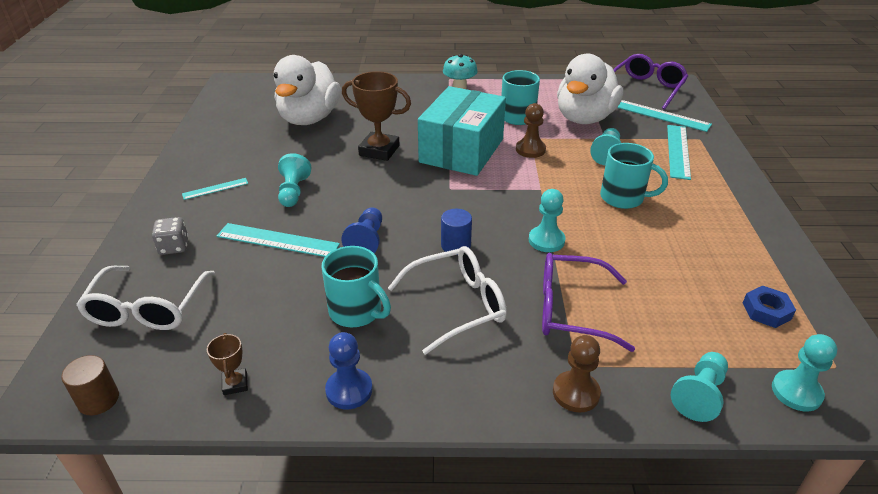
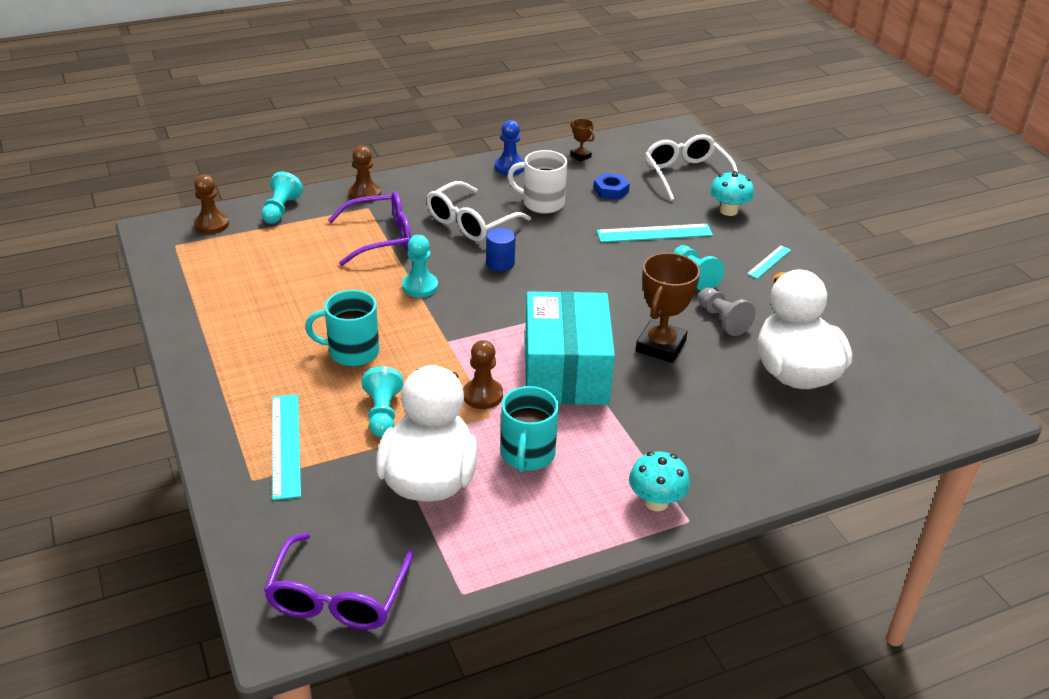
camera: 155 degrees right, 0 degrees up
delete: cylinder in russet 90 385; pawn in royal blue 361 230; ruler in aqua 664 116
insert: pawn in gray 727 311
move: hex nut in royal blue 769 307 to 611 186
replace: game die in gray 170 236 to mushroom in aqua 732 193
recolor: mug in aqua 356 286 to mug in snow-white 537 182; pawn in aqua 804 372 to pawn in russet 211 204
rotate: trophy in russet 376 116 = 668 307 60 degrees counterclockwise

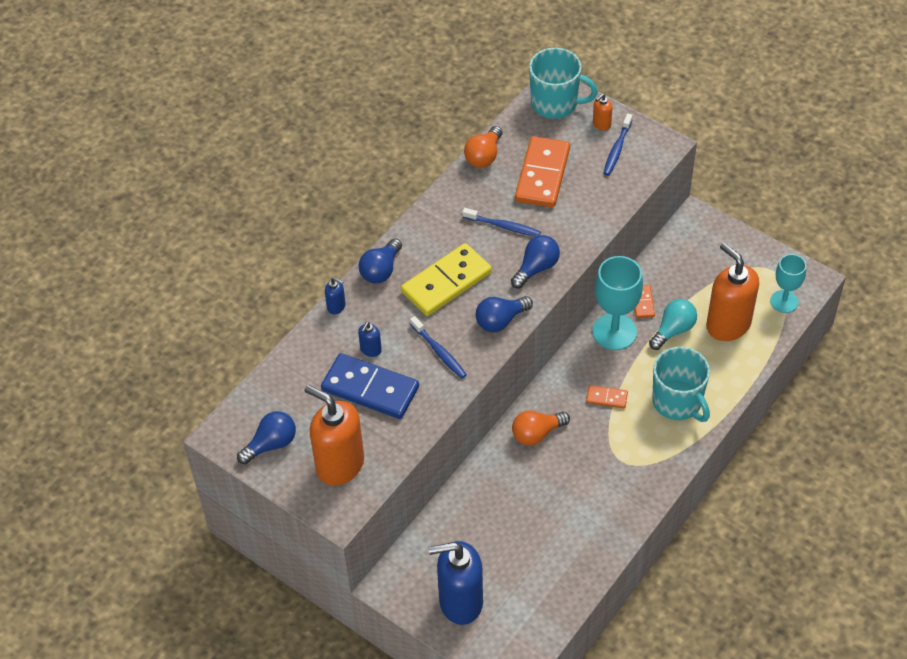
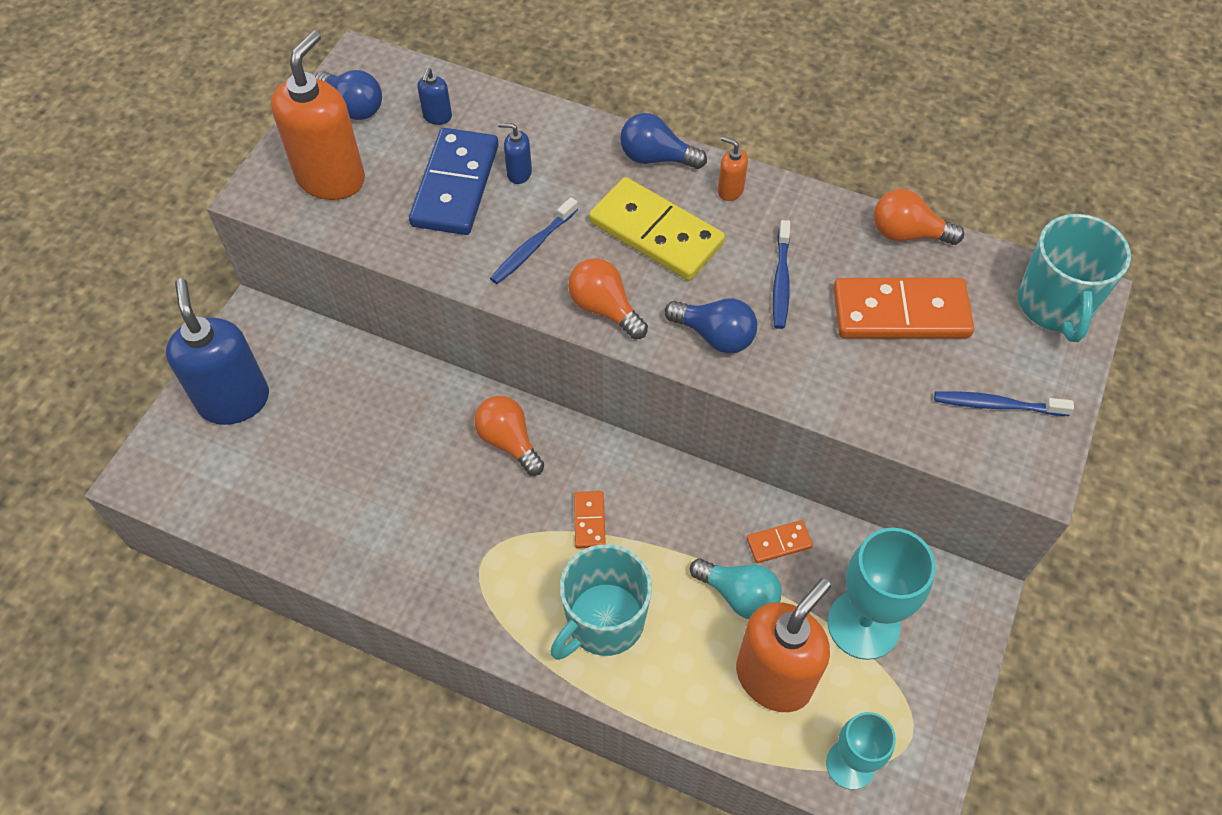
camera: 75 degrees right, 5 degrees up
move: soap pump in royal blue 335 295 to 434 96; soap pump in bright orange 603 112 to 733 168; wine glass in aqua 618 303 to 882 594
recolor: bulb in royal blue 504 314 to bulb in bright orange 608 298

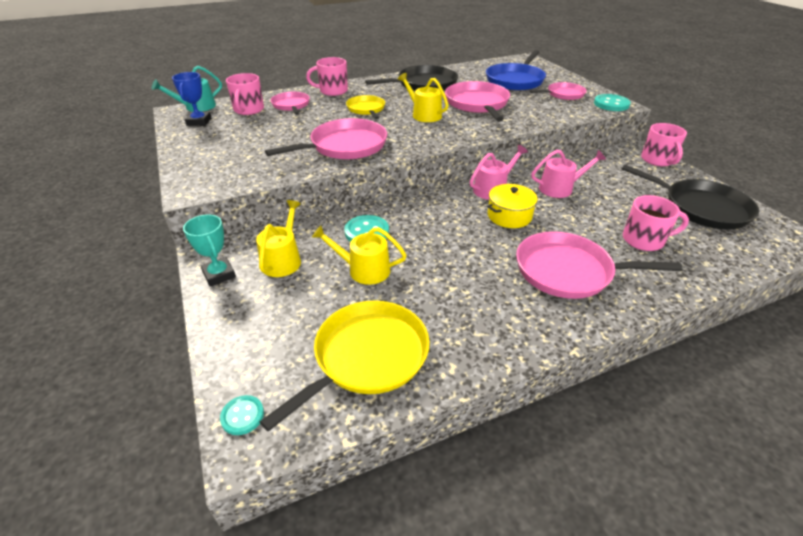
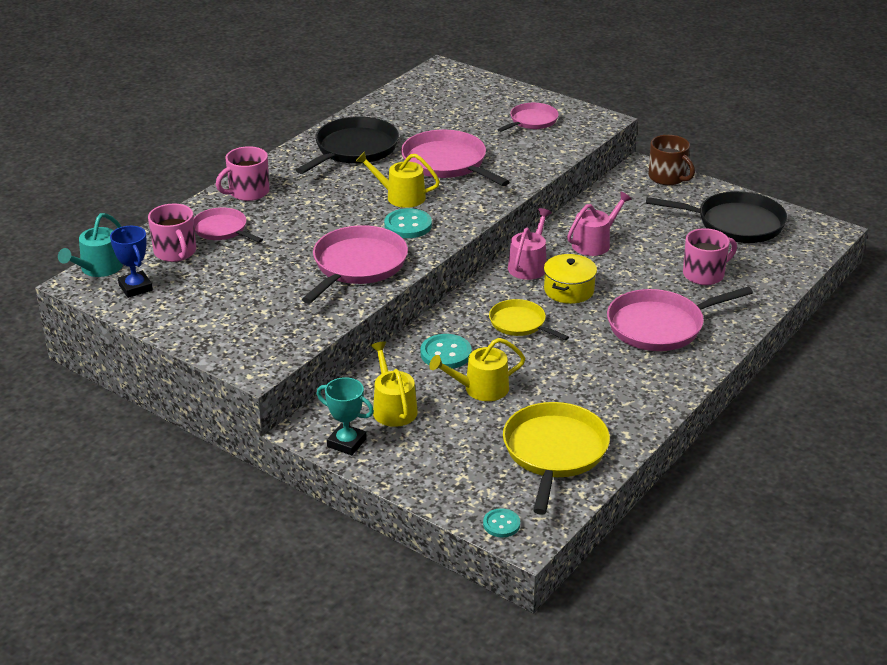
camera: 30 degrees left, 5 degrees down
delete: skillet in royal blue 516 70
move: skillet in yellow 365 107 to 529 319; button in aqua 612 102 to 408 223
recolor: mug in pink 664 144 to mug in russet 672 160

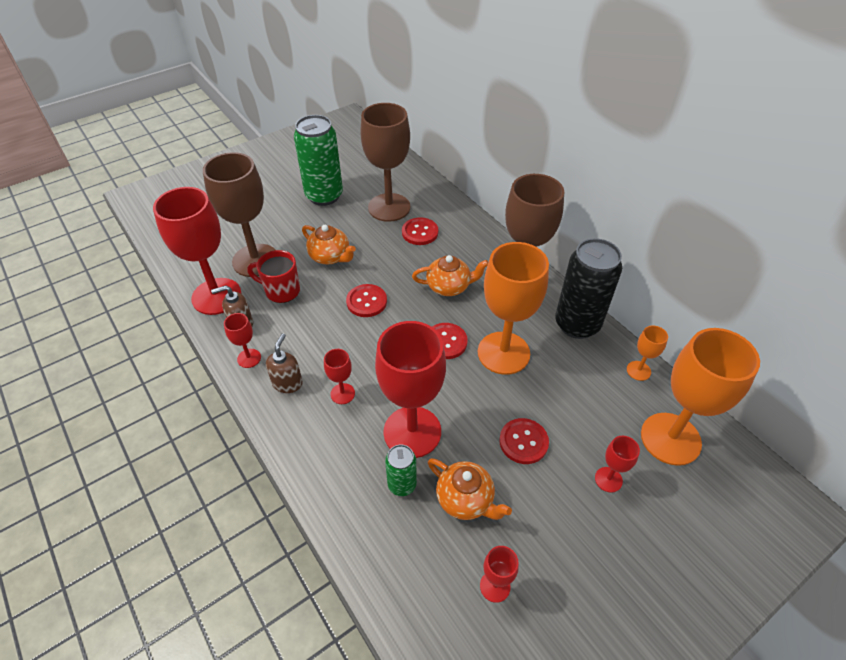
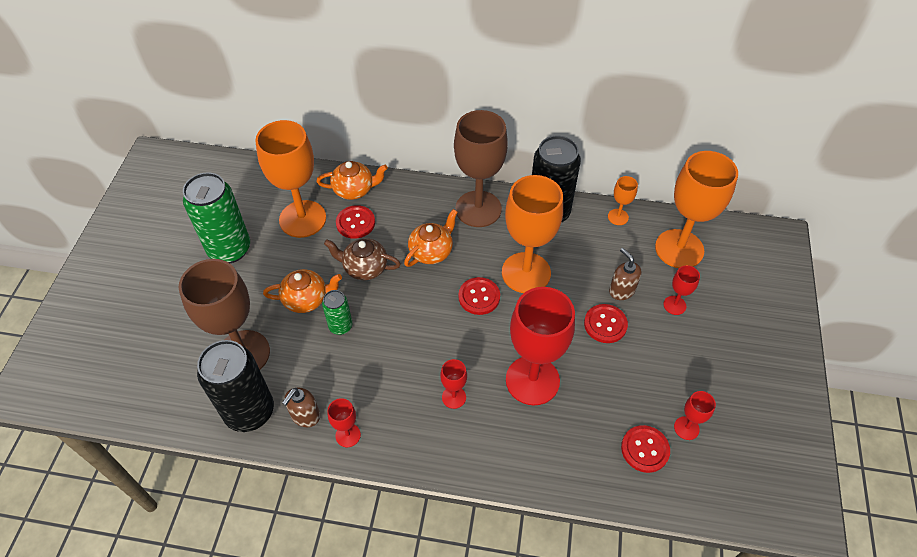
camera: 45 degrees left, 5 degrees up
delete: mug in red 273 276
insert: china teapot in russet 362 259
move: soap pump in russet 284 363 to 625 274; button in red 366 300 to 645 449; can in leaf-green 401 470 to 337 312; china teapot in bright orange 470 489 to 352 180
replace: wine glass in red 197 251 to can in ebony 235 386
recolor: wine glass in russet 385 162 to wine glass in bright orange 290 179

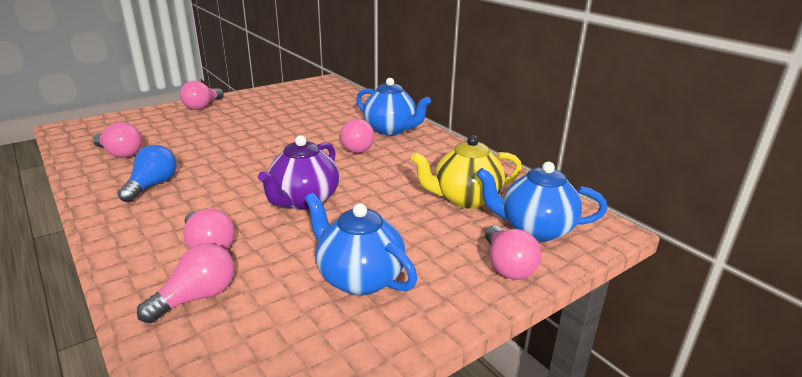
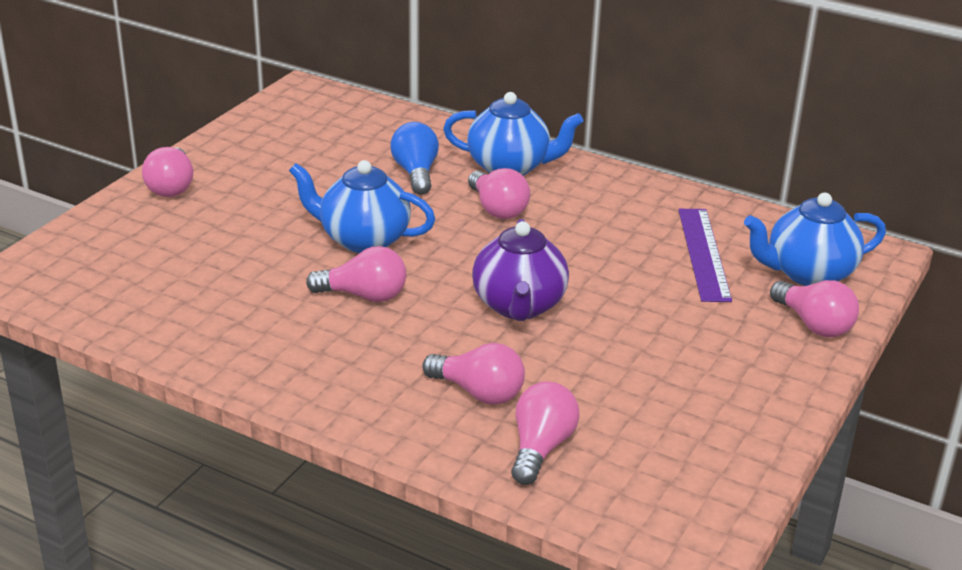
camera: 25 degrees left, 5 degrees up
move: bulb in pink 117 140 to 356 274; bulb in royal blue 147 173 to 414 158; china teapot in royal blue 361 244 to 362 206
replace: china teapot in yellow 466 172 to ruler in violet 705 255

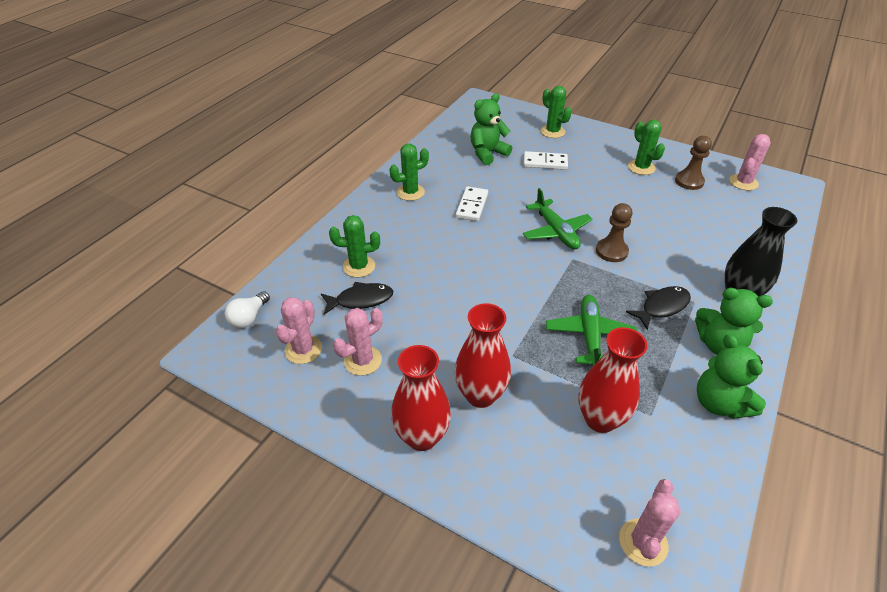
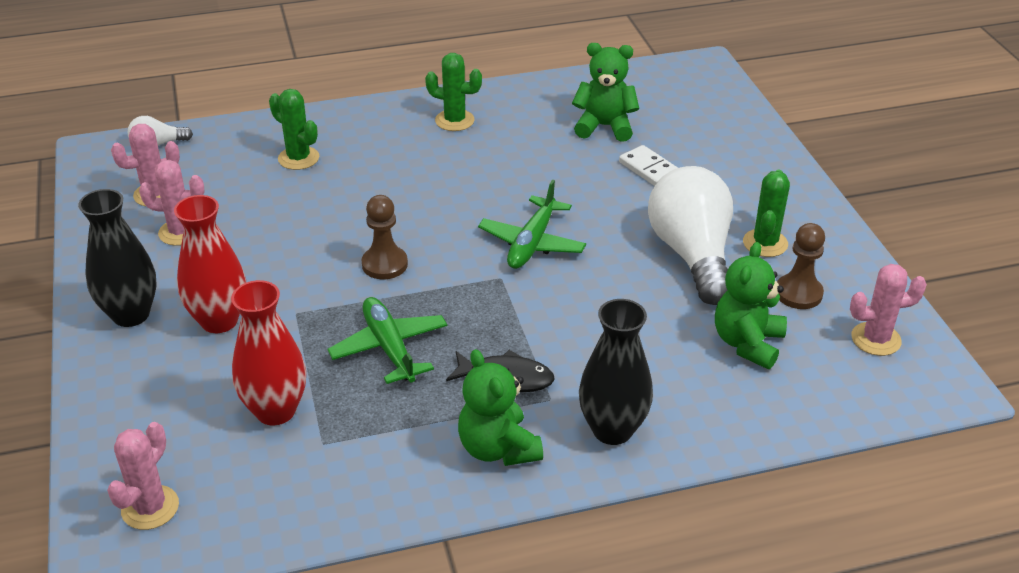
camera: 45 degrees right, 5 degrees down
delete: toy fish in ebony 357 298; domino piece in snow-white 472 204; prickly plant in leaf-green 556 112
insert: bulb in snow-white 690 235
move: pawn in russet 614 232 to 384 237; stuffed bear in leaf-green 731 376 to 751 305
recolor: tall vase in red 421 398 to tall vase in ebony 117 258
rotate: aeroplane in leaf-green 591 330 = 387 340 75 degrees counterclockwise; prickly plant in pink 650 522 = 143 476 45 degrees counterclockwise

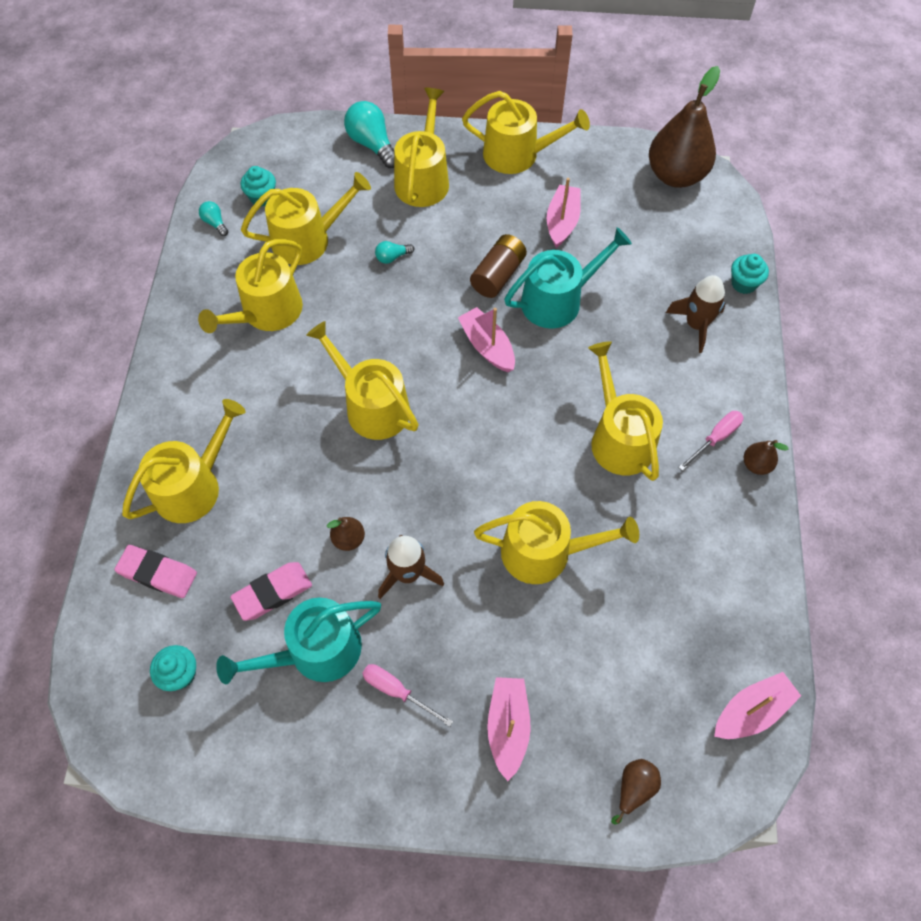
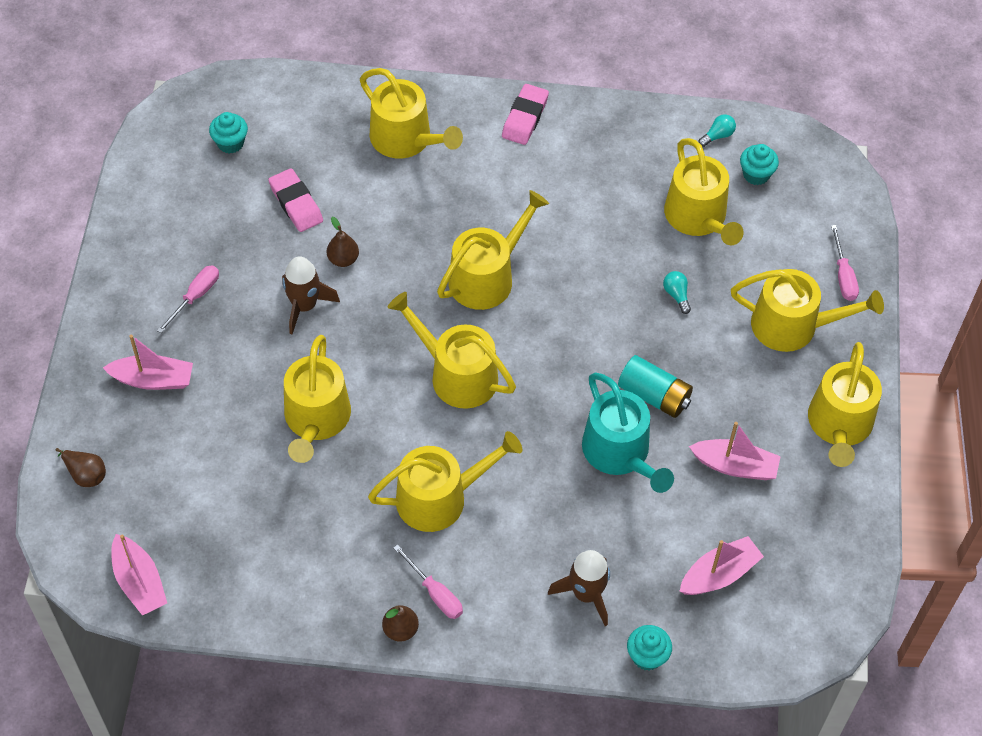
camera: 90 degrees right, 5 degrees down
delete: sprinkling can in aqua 298 641; pear in russet 684 127
move: gum eraser in pink 155 571 to 525 114; sprinkling can in yellow 250 286 to 452 350; toy boat in pink 486 339 to 721 565
replace: bulb in aqua 369 134 to screwdriver in pink 845 263
recolor: AA battery in russet 498 266 to AA battery in aqua 655 386

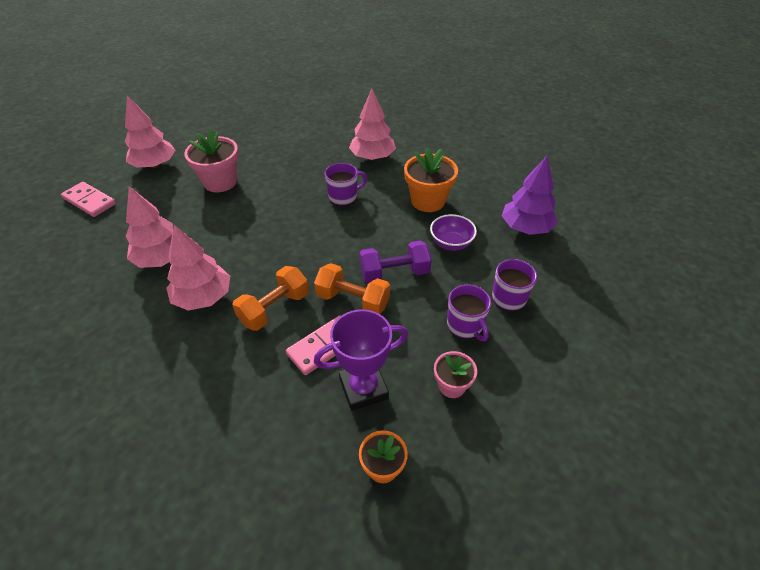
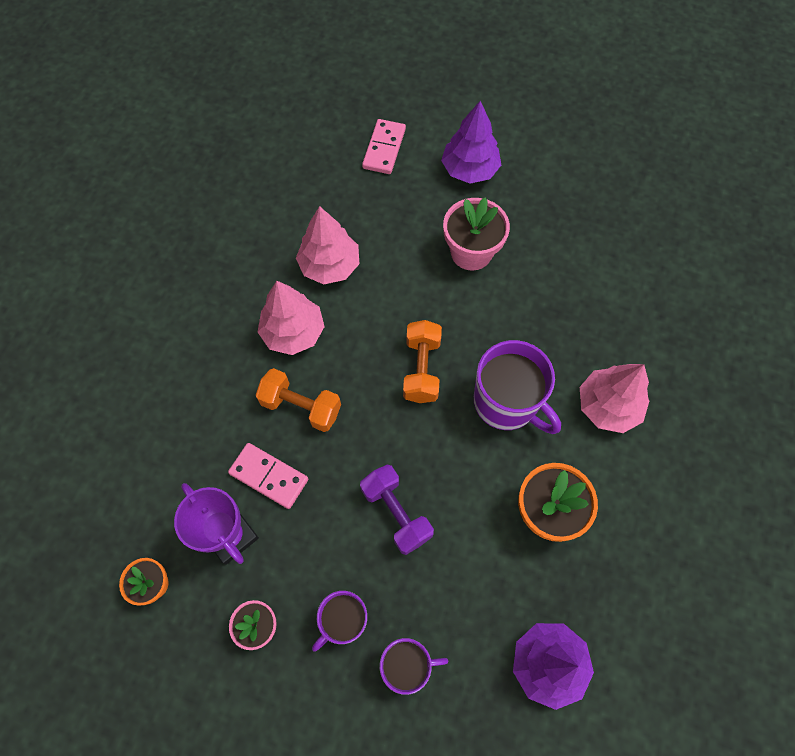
camera: 70 degrees right, 20 degrees up
delete: bowl in violet 453 232
move: free weight in bright orange 352 288 to 422 361
recolor: toy tree in pink 150 131 to toy tree in violet 471 142
resize: mug in violet 346 184 = 517 387 x1.67

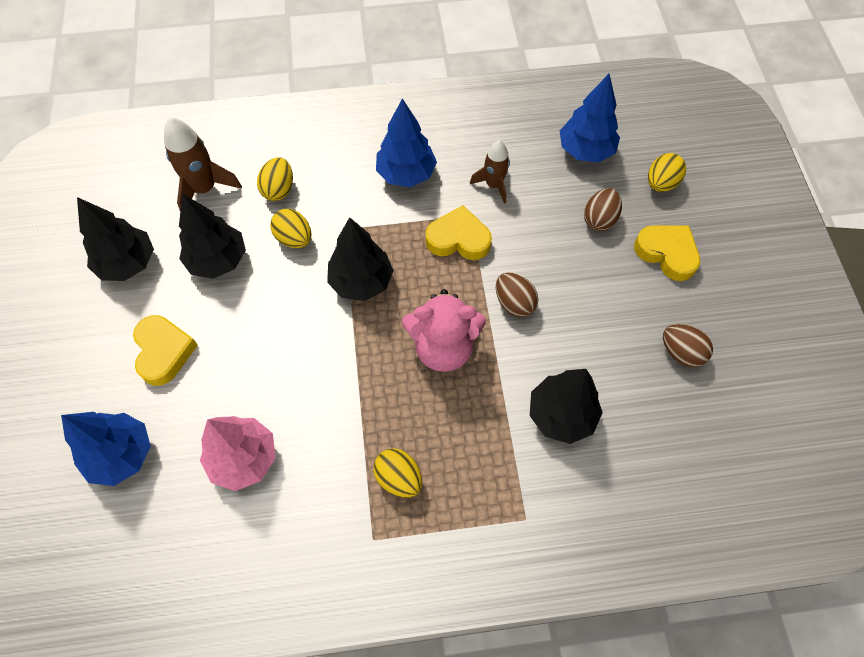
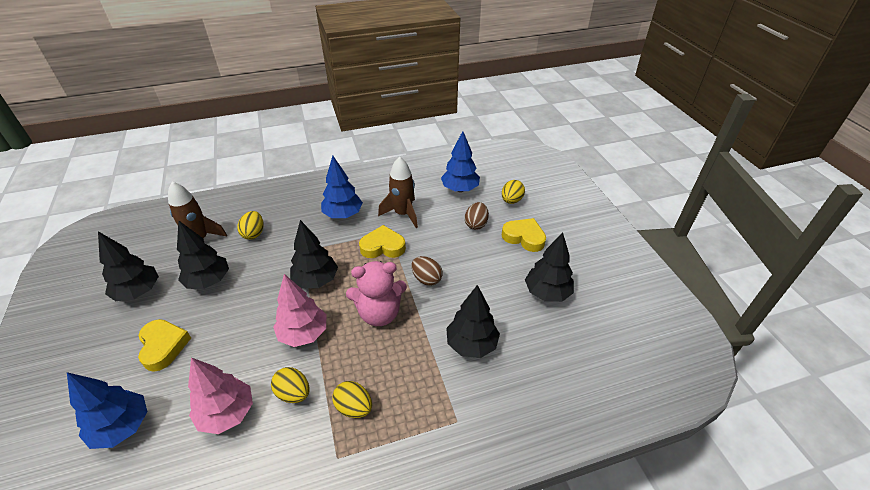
camera: 10 degrees left, 20 degrees down
insert: toy tree in pink 299 310
move: egg in yellow 290 228 to 290 385
replace: egg in russet 688 345 to toy tree in ebony 549 267
resize: spaceship in russet 490 172 = 398 192 x1.52

